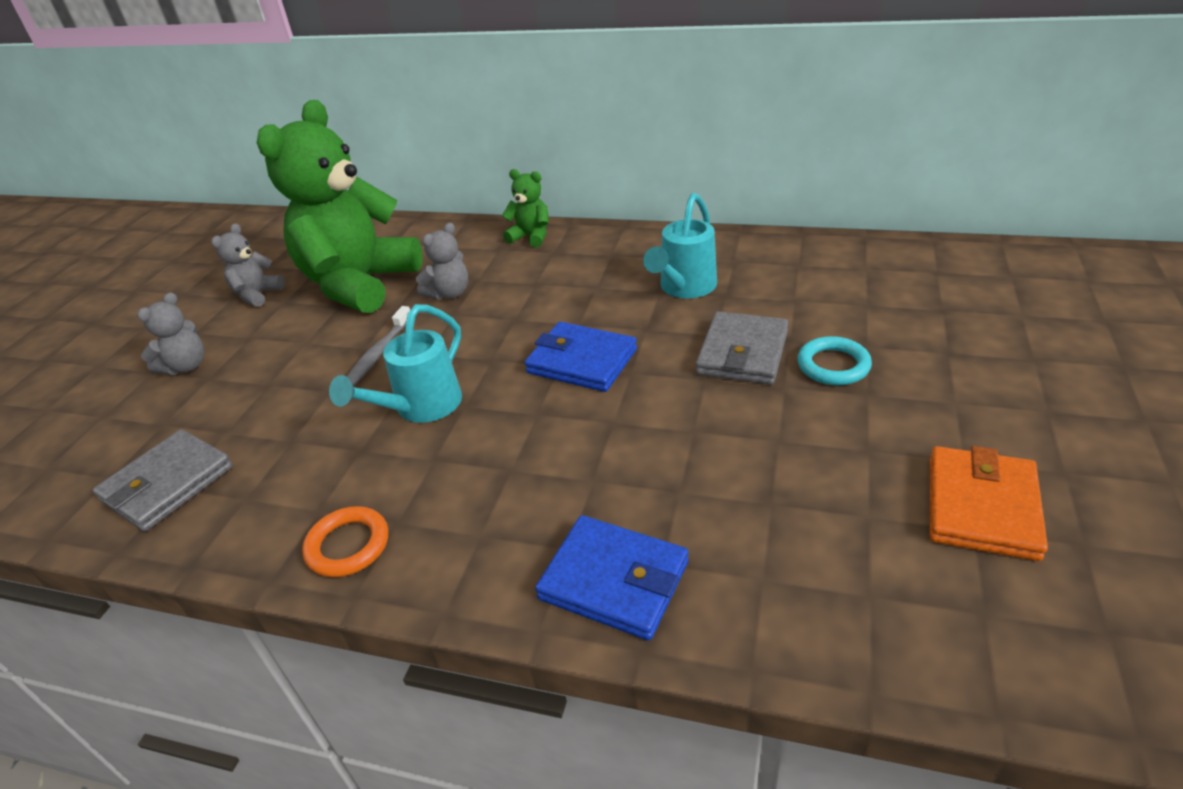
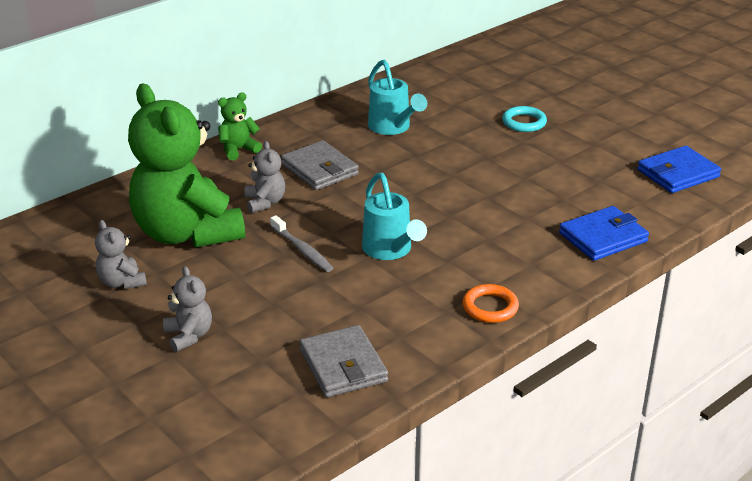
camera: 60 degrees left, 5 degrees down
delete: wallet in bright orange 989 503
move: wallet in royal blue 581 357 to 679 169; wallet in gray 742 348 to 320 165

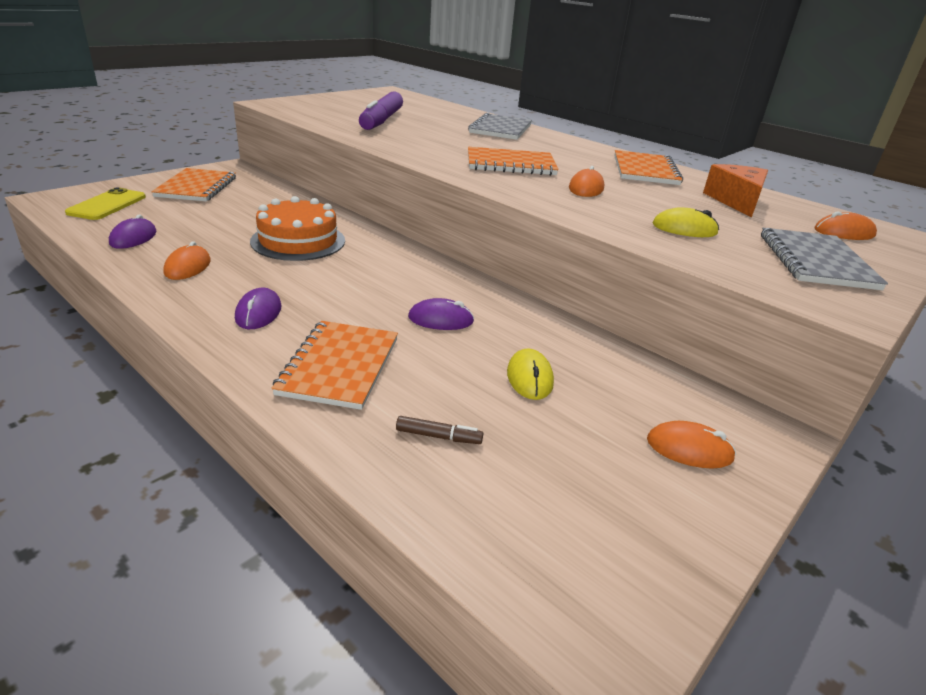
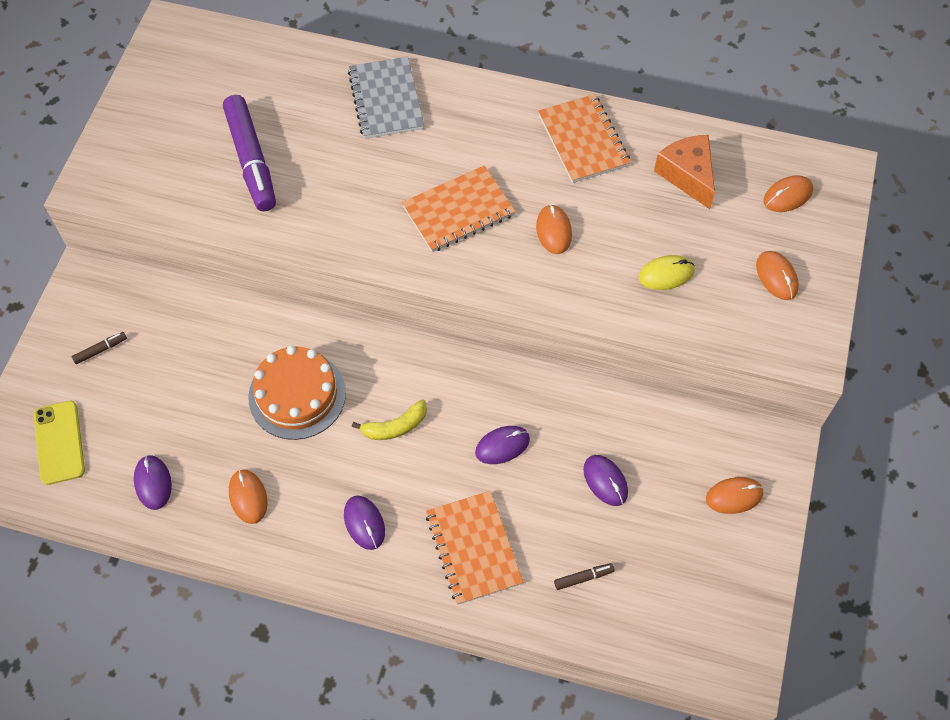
camera: 25 degrees left, 30 degrees up
insert: toy banana in yellow 389 419
replace: notebook in bright orange 193 185 to marker in russet 99 348; notebook in gray 824 259 to computer mouse in bright orange 777 275
recolor: computer mouse in yellow 530 374 to computer mouse in violet 605 480

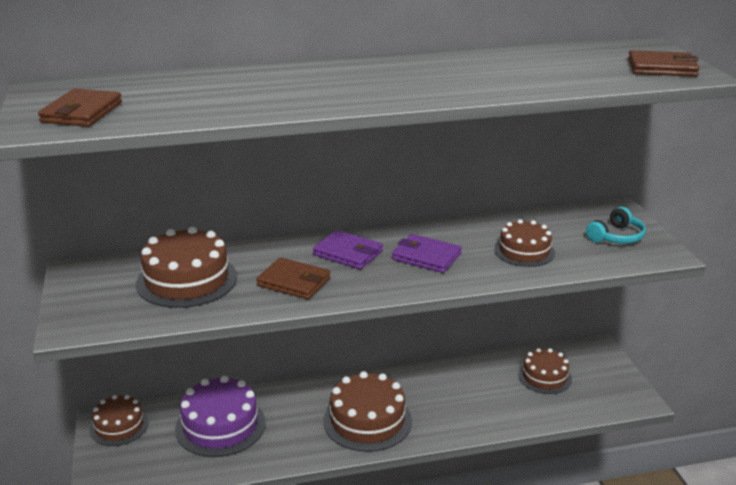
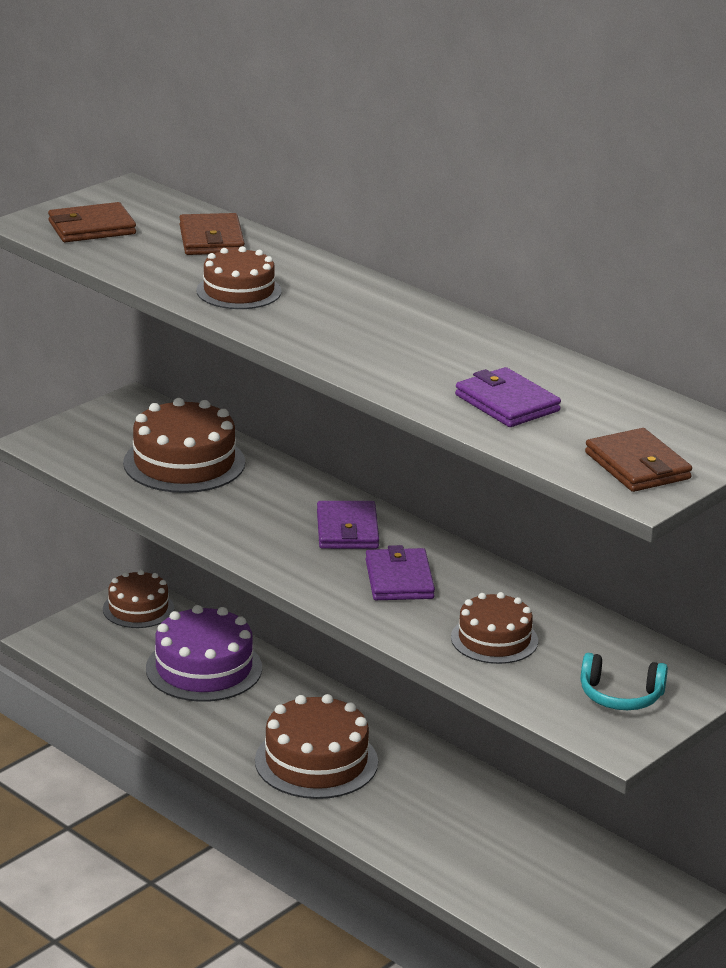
camera: 55 degrees right, 0 degrees up
insert: wallet in violet 508 397
move: wallet in russet 293 278 to 212 234; layer cake in russet 545 371 to 239 277

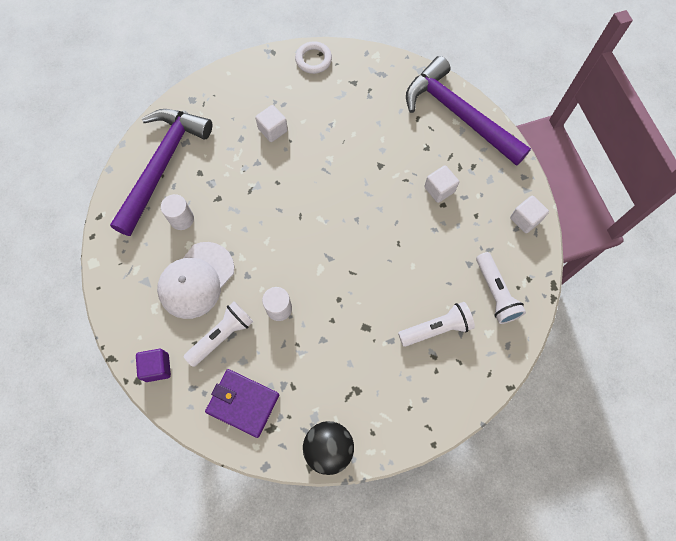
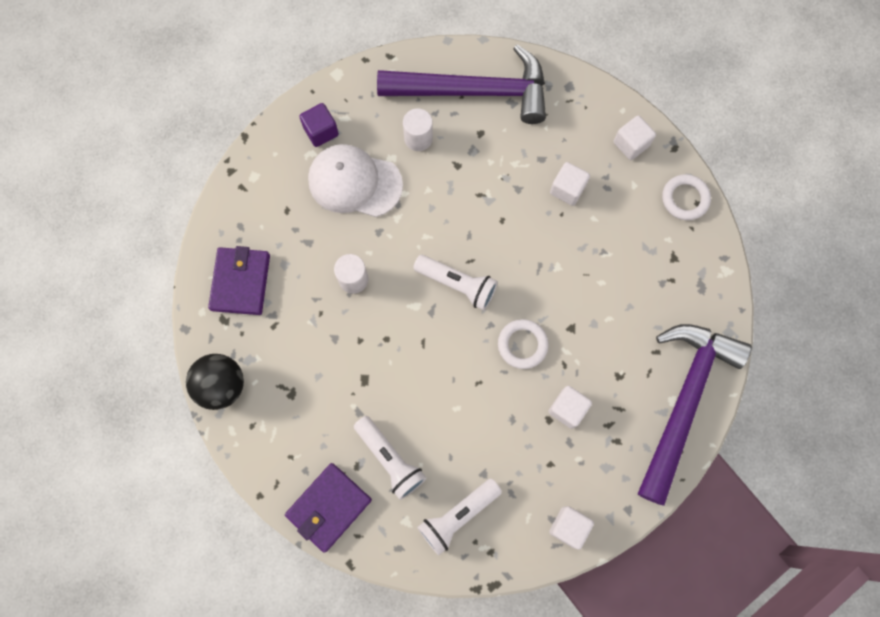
camera: 70 degrees right, 5 degrees up
insert: wallet in violet 328 508; torus in snow-white 523 344; block in snow-white 634 138
move: block in violet 153 365 to 319 125; pocket torch in snow-white 218 334 to 455 282

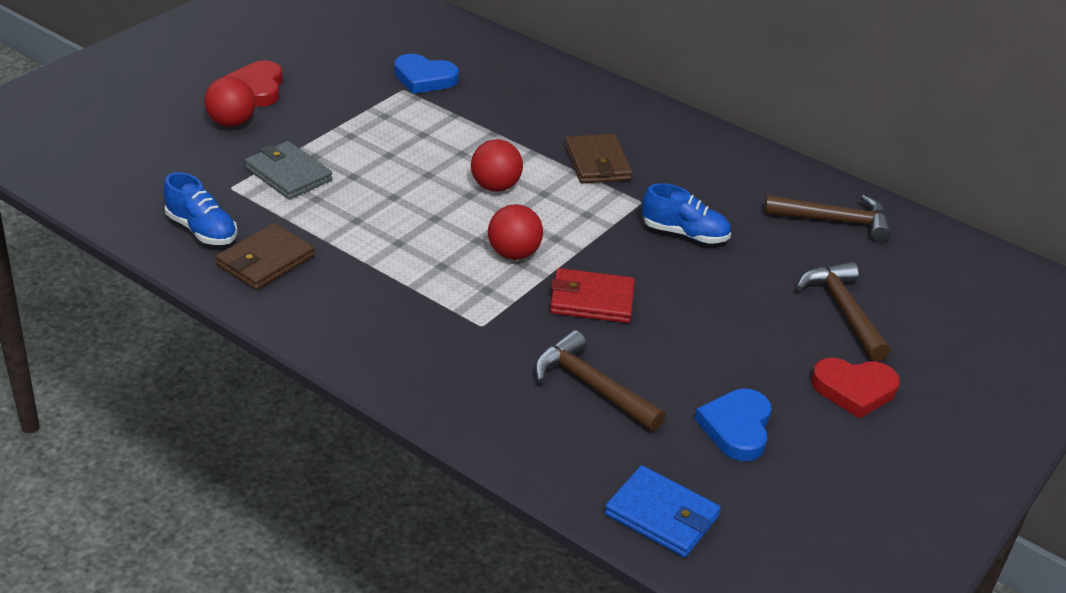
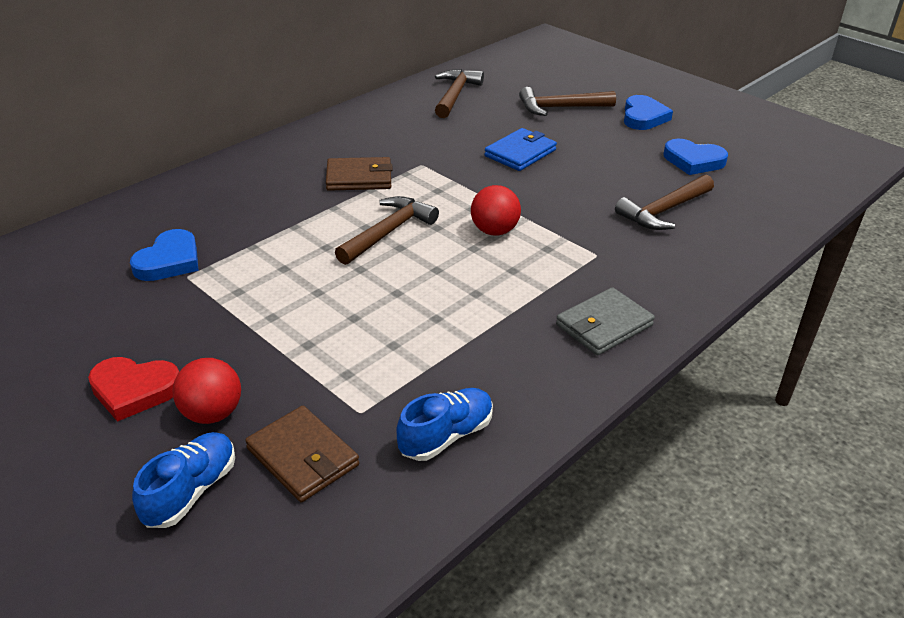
camera: 80 degrees left, 0 degrees up
delete: wallet in red 592 295
move: wallet in russet 265 256 to 302 454; wallet in gray 288 170 to 605 321; wallet in royal blue 662 511 to 520 149; sneaker in royal blue 686 213 to 183 480
replace: sphere in red 497 165 to carpenter's hammer in russet 387 230
recolor: heart in red 855 388 to heart in royal blue 648 112

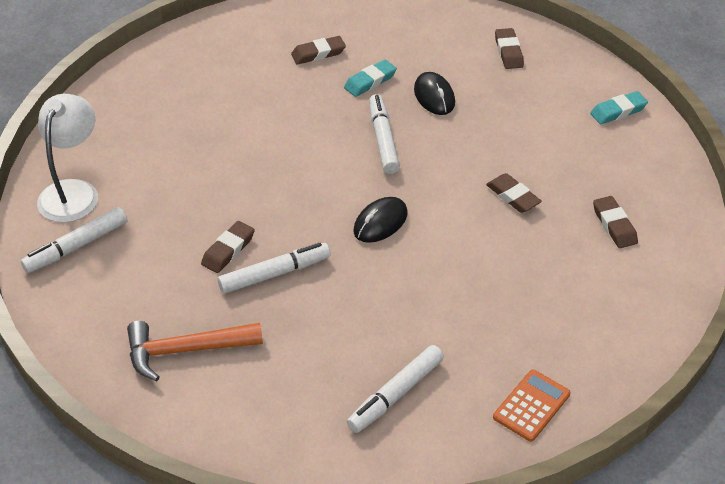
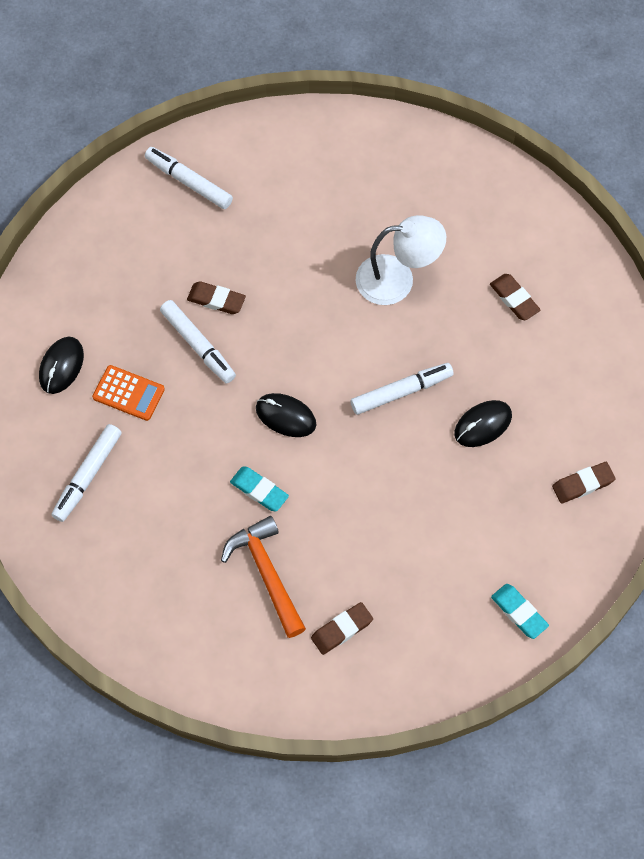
camera: 75 degrees right, 20 degrees up
delete: gum eraser in russet 514 193
insert: computer mouse in ebony 61 365
move: desk lamp in snow-white 67 158 to 400 260; carpenter's hammer in bright orange 195 351 to 263 577; gum eraser in aqua 370 78 to 259 489; calculator in bright orange 532 405 to 128 393
rotate: marker in snow-white 395 389 = 86 473 90 degrees counterclockwise

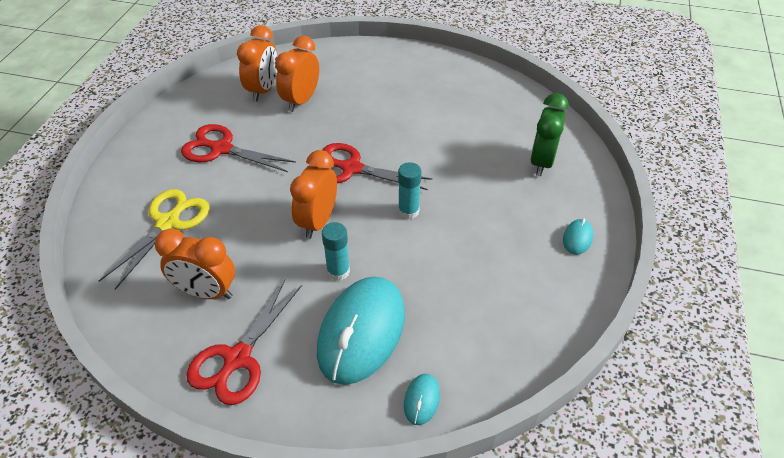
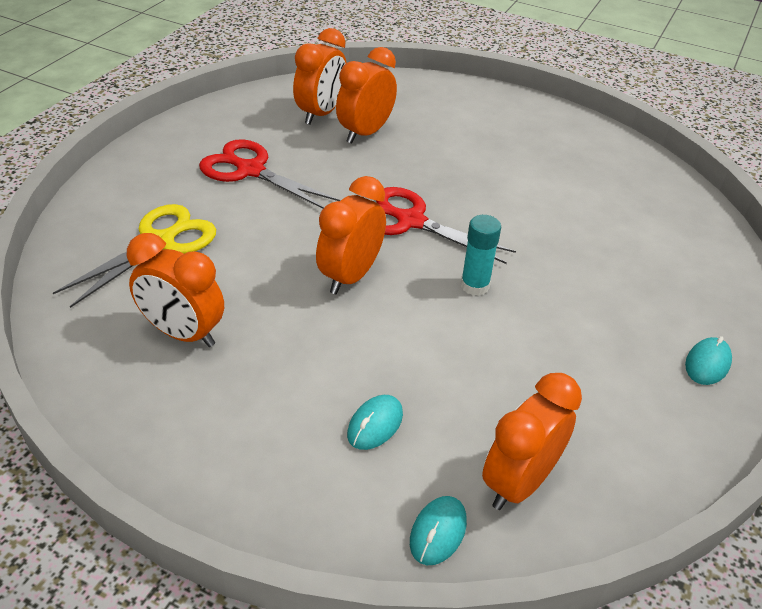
camera: 10 degrees right, 5 degrees down
delete: shears in red 244 342; glue stick in aqua 336 251; alarm clock in leaf-green 549 134
insert: alarm clock in bright orange 532 441
resize: computer mouse in aqua 361 330 = 375 422 x0.41

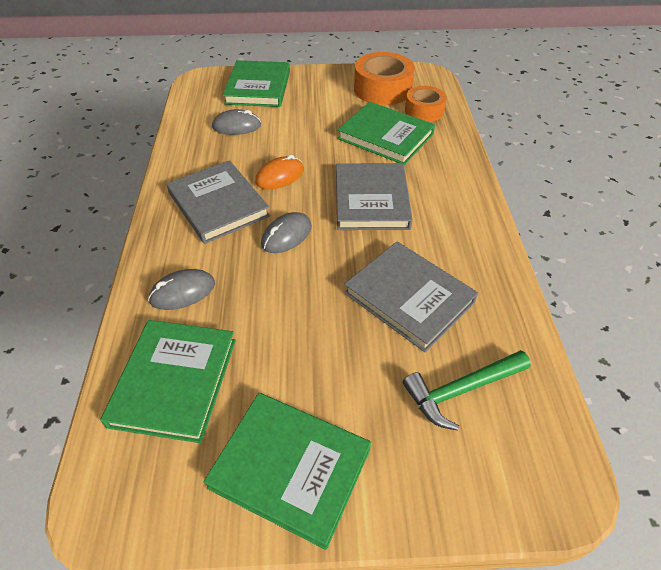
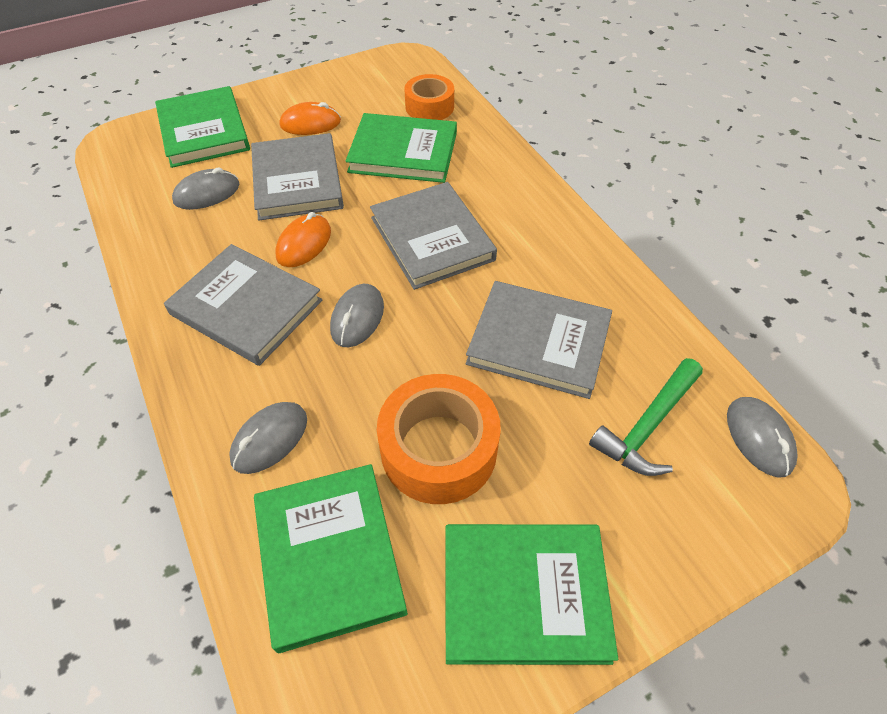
camera: 25 degrees left, 5 degrees up
insert: hardback in gray 297 176; computer mouse in bright orange 310 118; computer mouse in gray 762 437
move: tape in bright orange 384 78 to 439 439

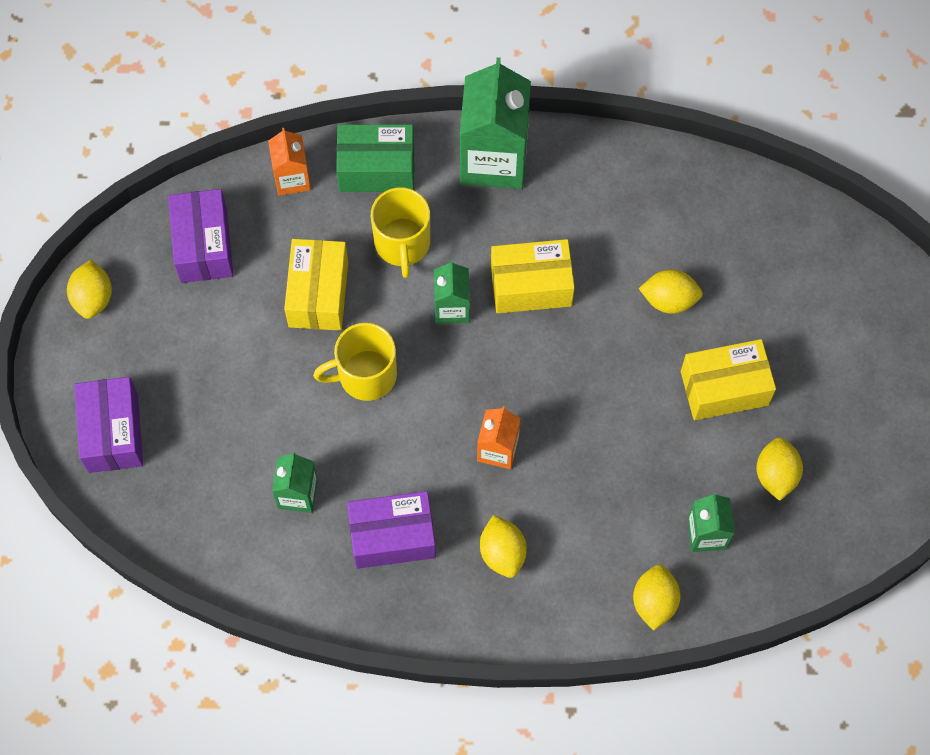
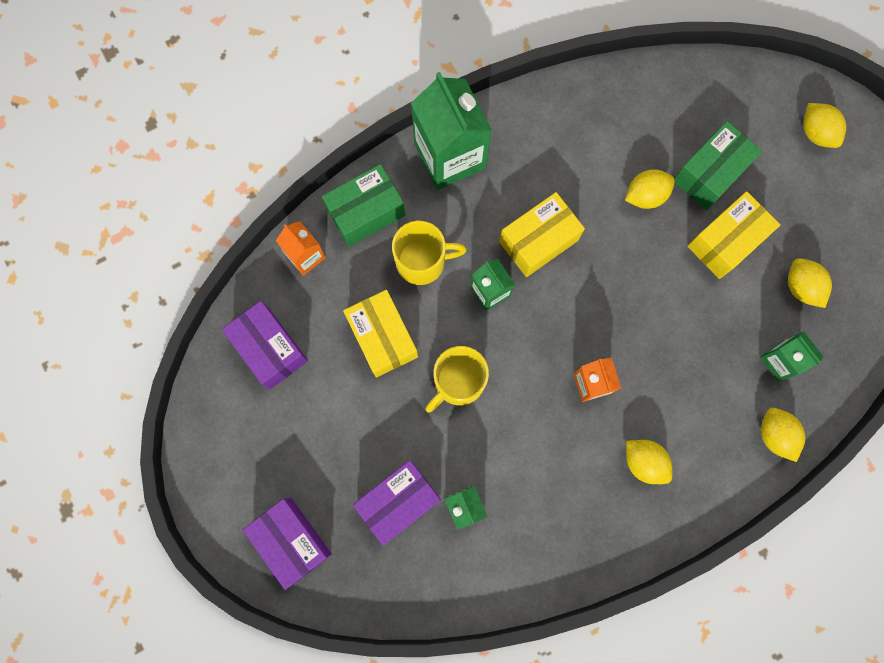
camera: 30 degrees left, 10 degrees up
insert: box in leaf-green 718 165
move: citrus fruit in yellow 89 289 to 824 125; box in violet 391 530 to 397 503
rotate: mug in yellow 400 232 = 429 253 60 degrees counterclockwise

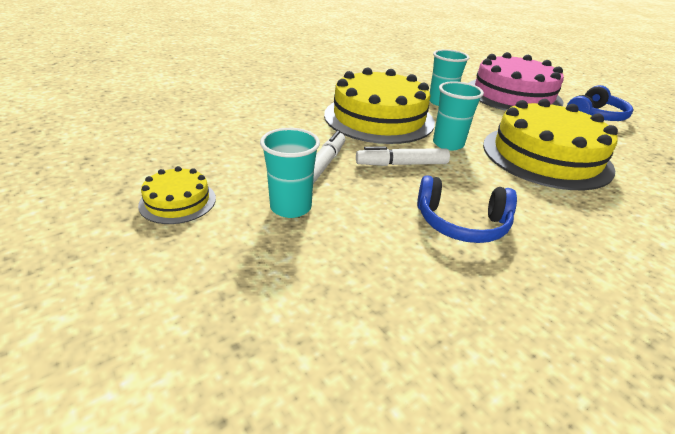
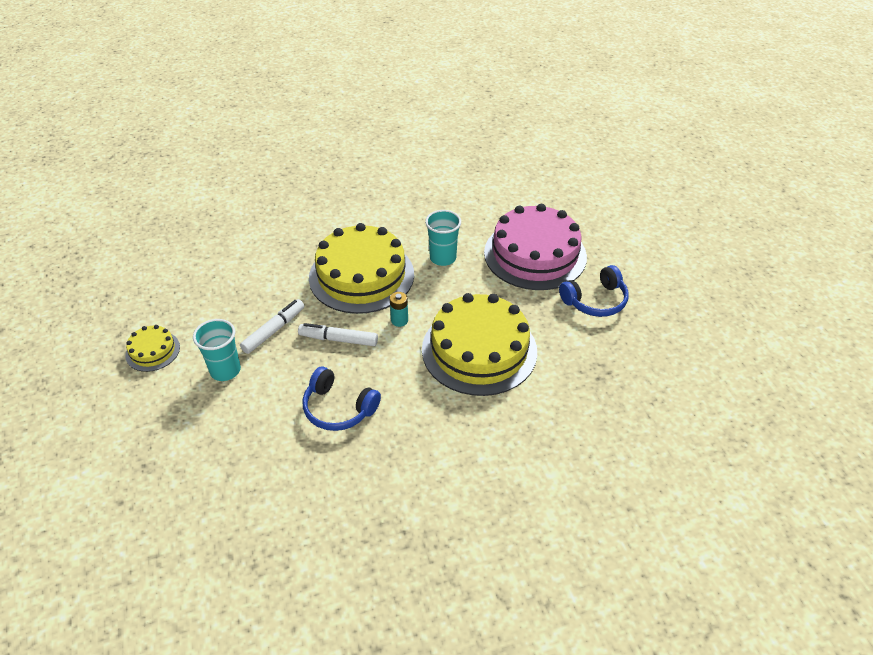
camera: 20 degrees right, 10 degrees up
replace: tumbler in aqua 458 115 to AA battery in aqua 399 309

